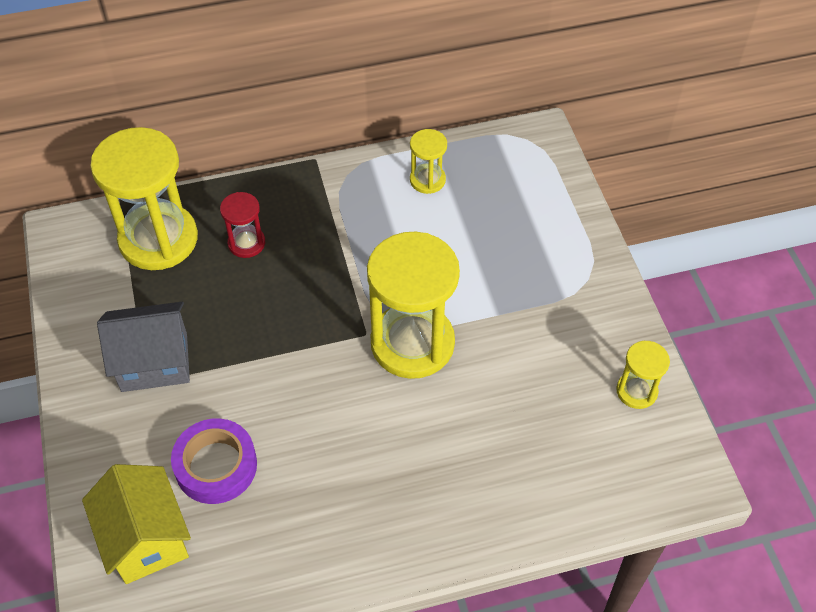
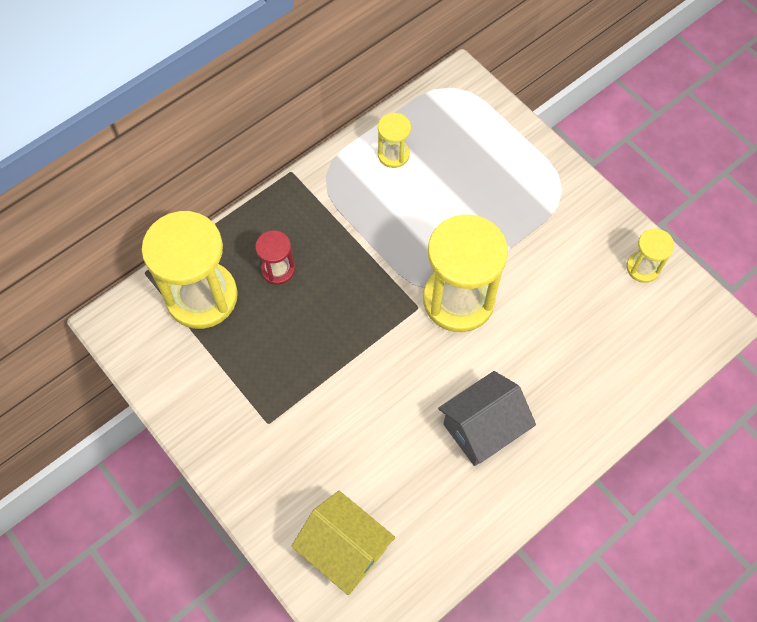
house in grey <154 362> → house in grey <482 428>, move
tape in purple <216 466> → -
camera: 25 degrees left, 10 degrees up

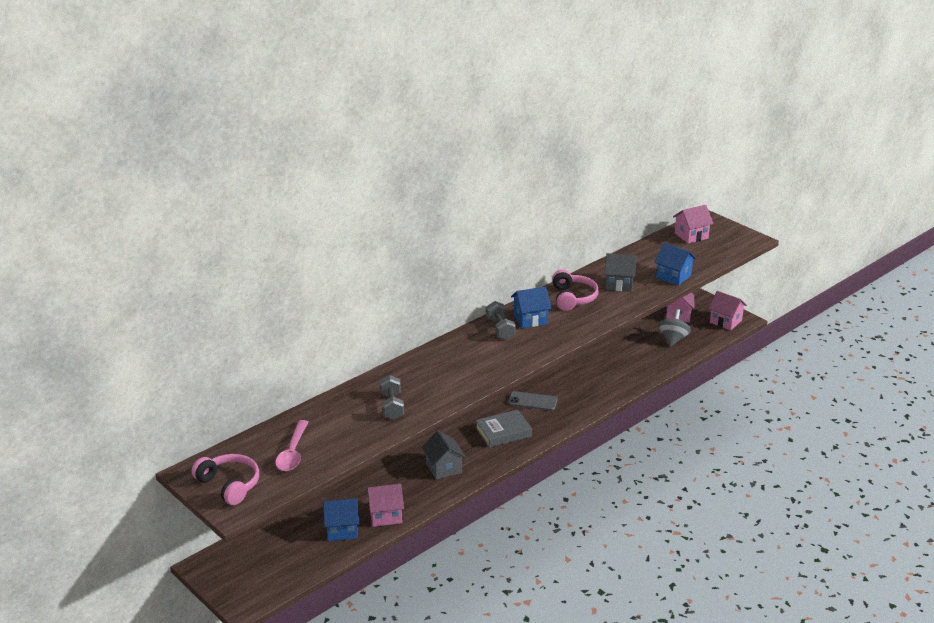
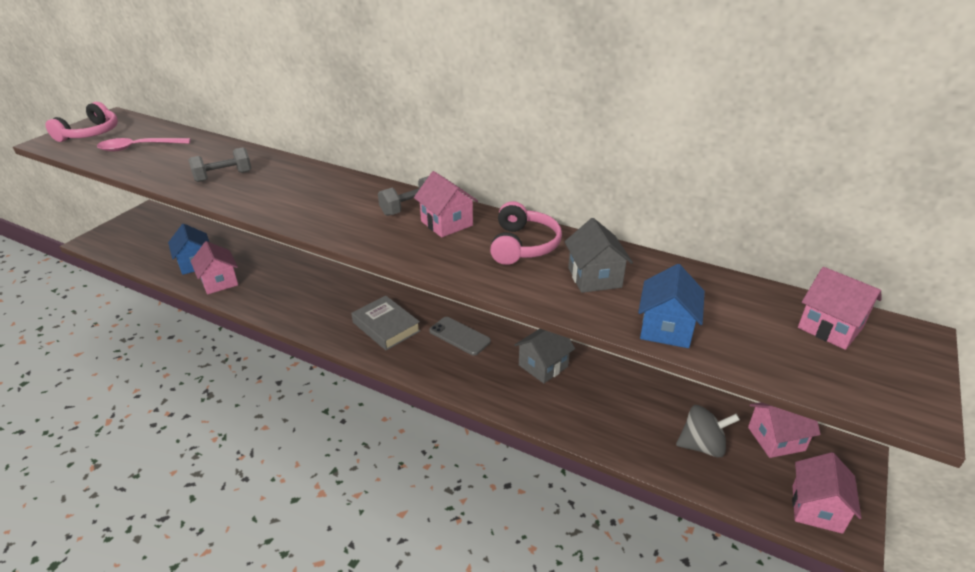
headphones in pink <573 298> → headphones in pink <523 245>, 60 degrees counterclockwise
house in blue <530 319> → house in pink <446 223>
phone in grey <532 401> → phone in grey <459 336>, 45 degrees counterclockwise
house in grey <443 468> → house in grey <543 366>, move
camera: 70 degrees right, 5 degrees up

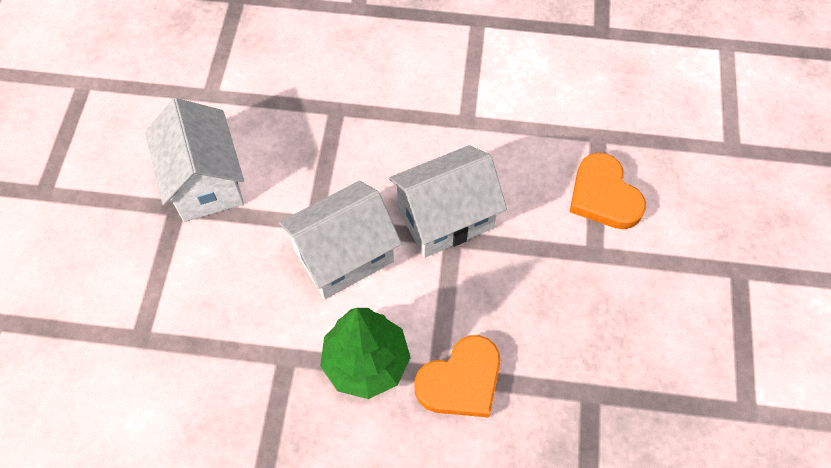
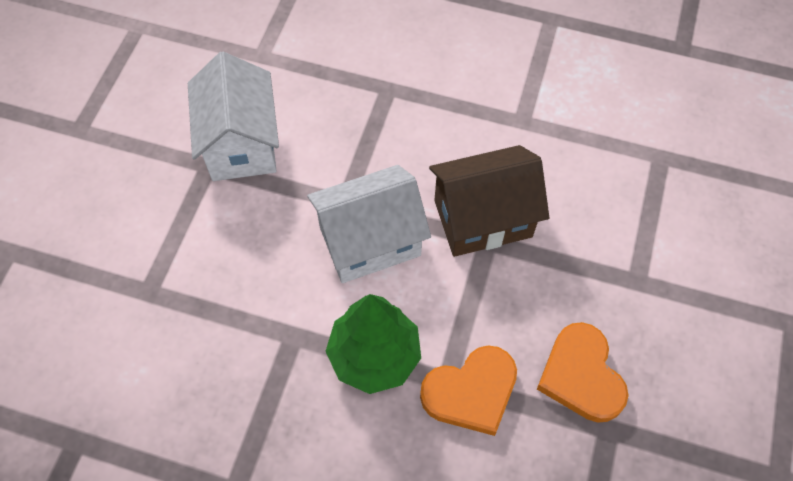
house in white <445 218> → house in brown <483 218>
heart in orange <604 196> → heart in orange <581 375>, move
camera: 10 degrees right, 0 degrees up

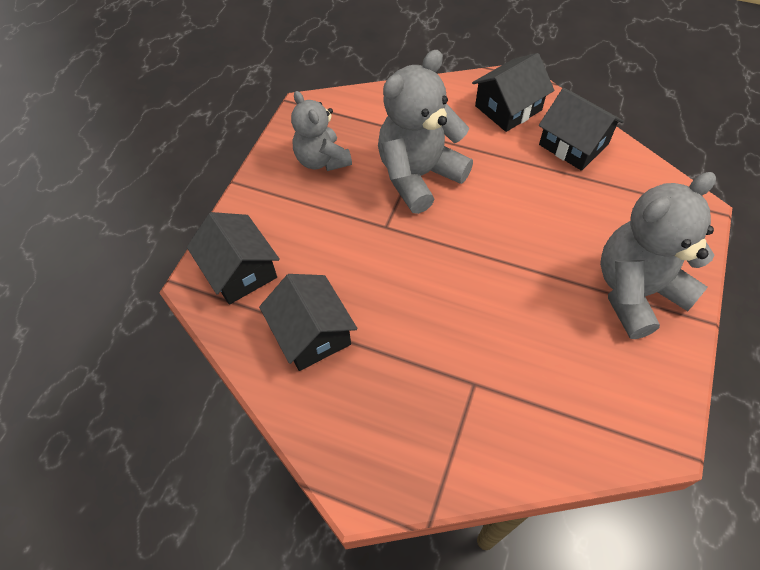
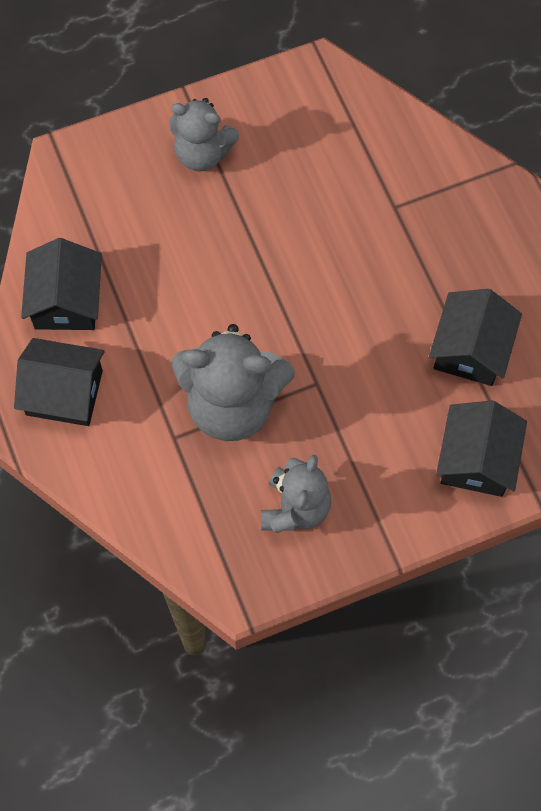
teddy bear in grey <636 291> → teddy bear in grey <202 153>, x0.63
camera: 135 degrees left, 10 degrees up

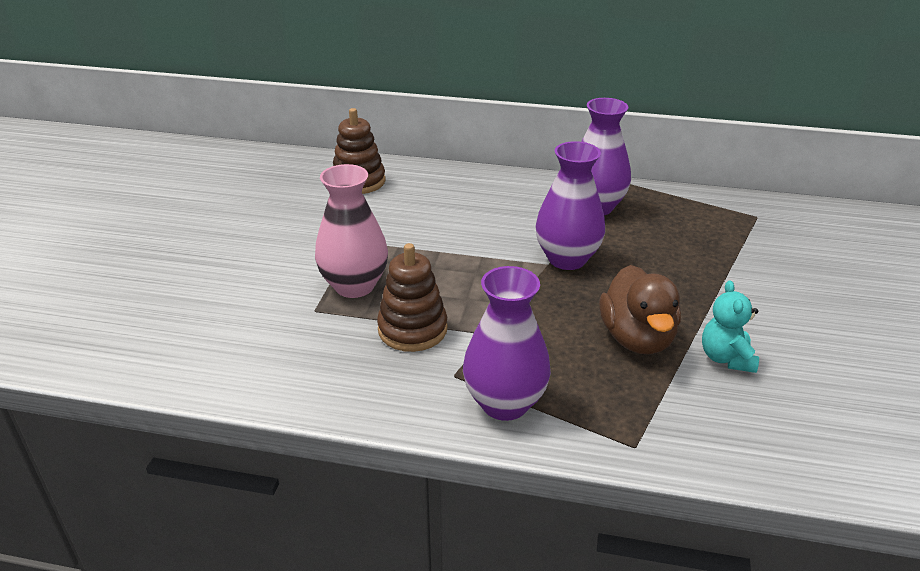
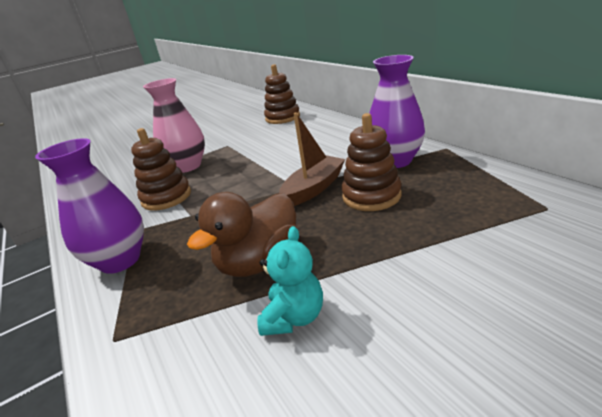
vase in purple <567 259> → boat in brown <314 188>
teddy bear in turquoise <726 358> → teddy bear in turquoise <294 317>, 150 degrees clockwise
- → stacking toy in brown <371 196>
camera: 50 degrees right, 5 degrees down

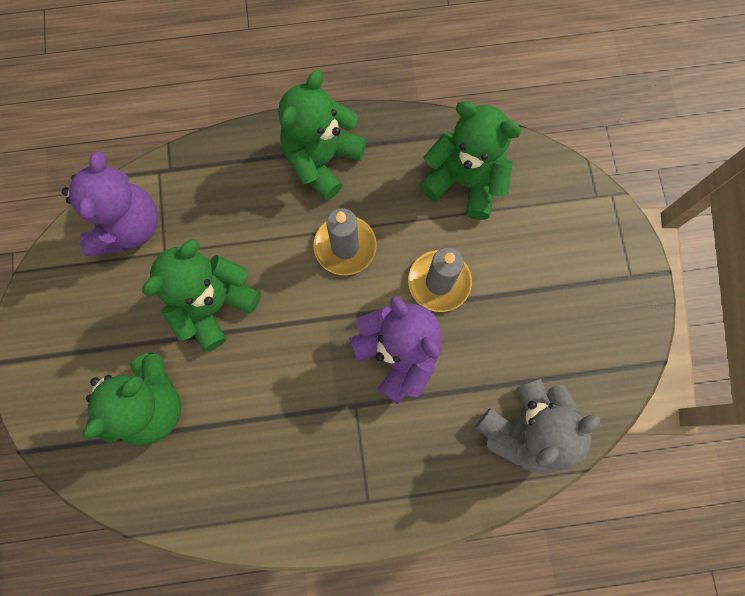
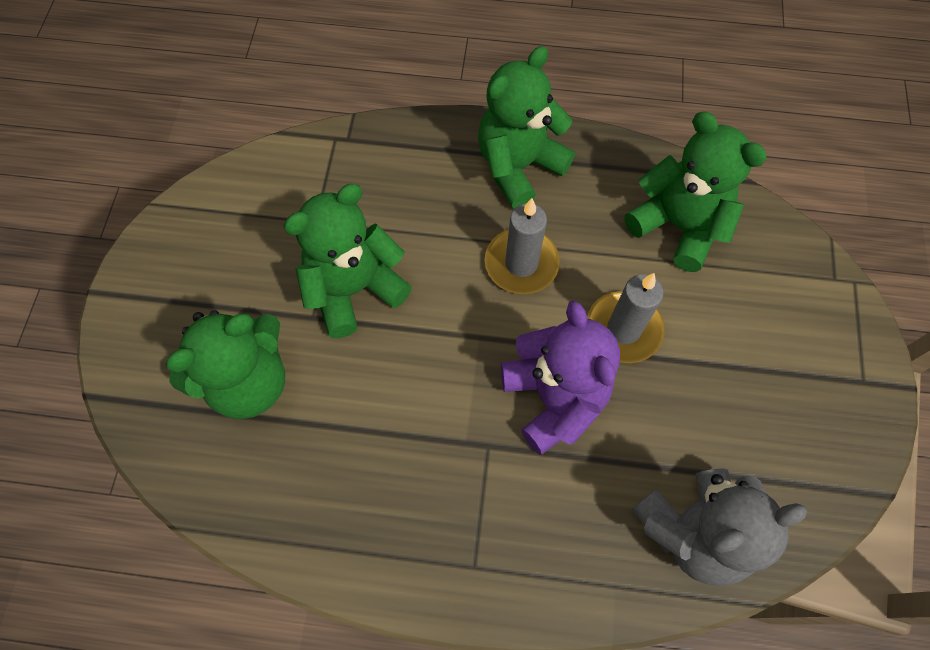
teddy bear in purple <128 226> → -
camera: 15 degrees right, 10 degrees down

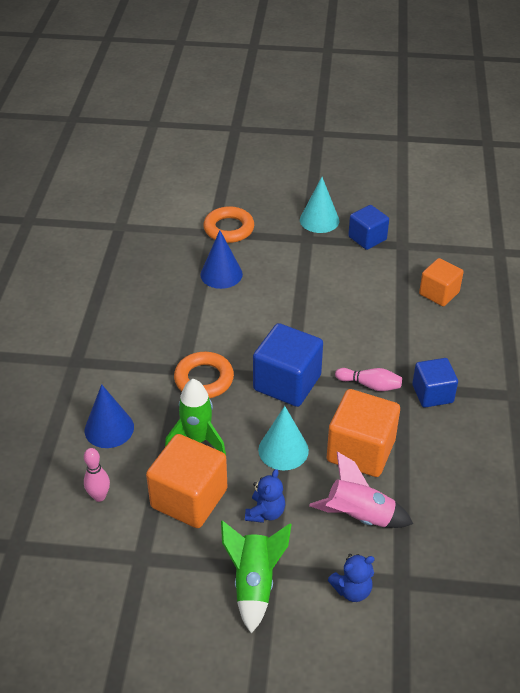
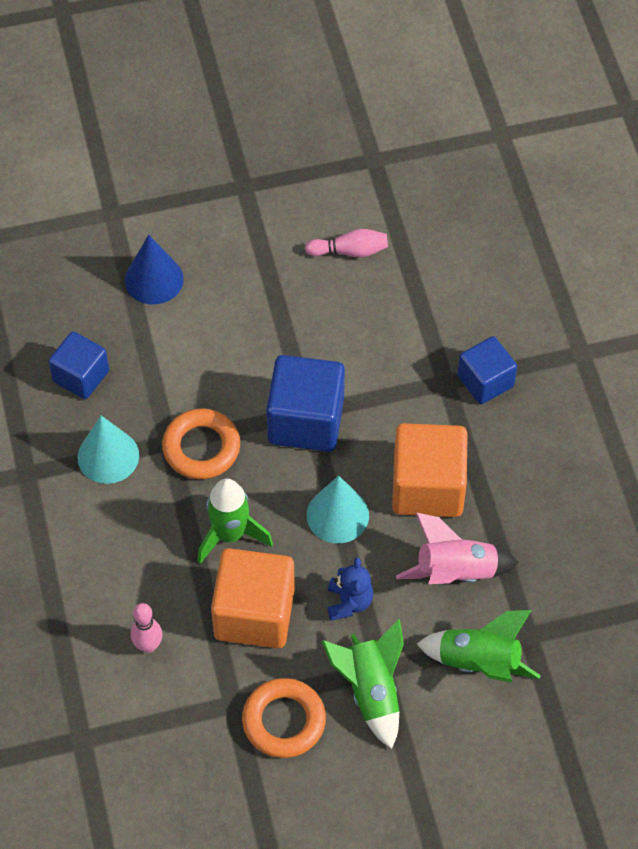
cone in turquoise <319 220> → cone in turquoise <108 456>, move
cube in blue <367 238> → cube in blue <81 376>, move
ring in orange <229 229> → ring in orange <284 721>, move
cube in orange <439 293> → -
bowling pin in pink <370 385> → bowling pin in pink <350 251>, move
cone in blue <109 428> → -
teddy bear in blue <352 590> → rocket in green <479 662>
camera: 20 degrees left, 15 degrees up

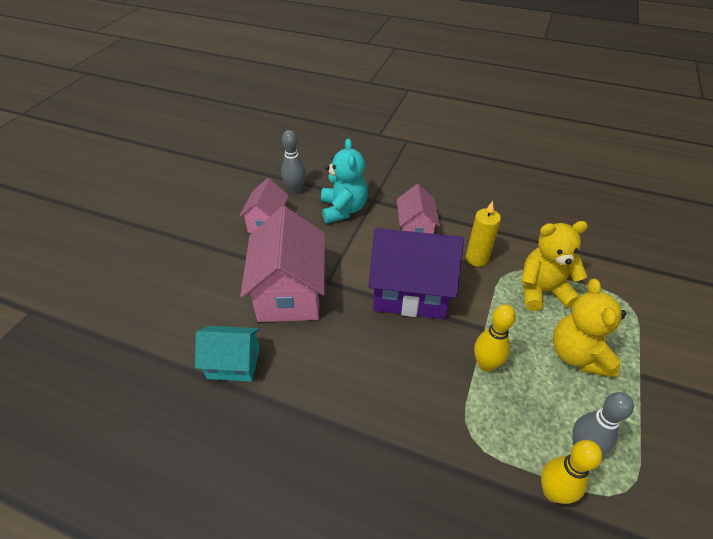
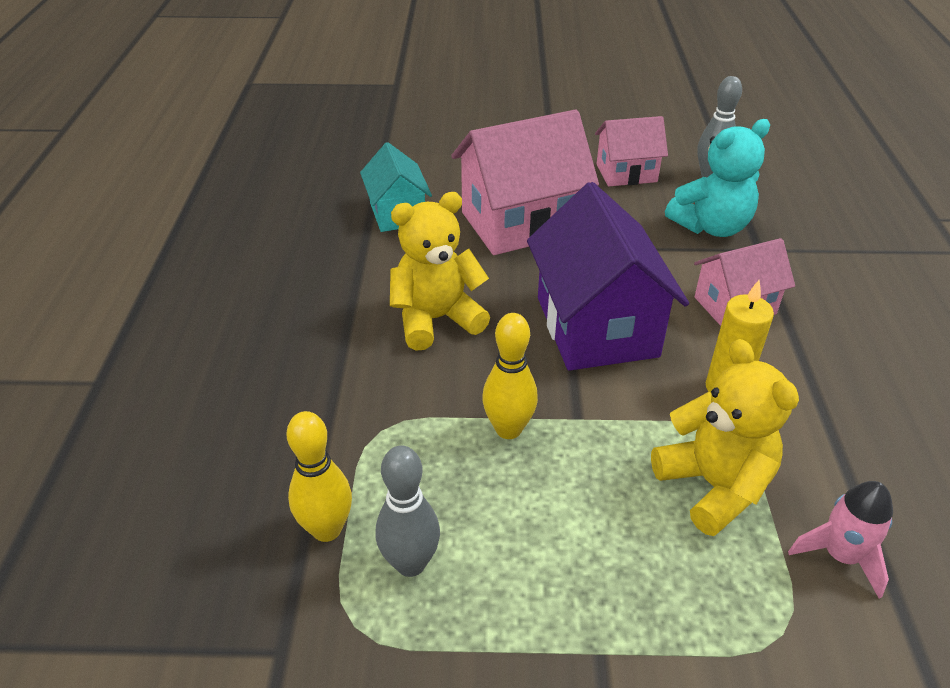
teddy bear in yellow <577 355> → teddy bear in yellow <436 319>, move
- → rocket in pink <840 556>
camera: 70 degrees right, 5 degrees down

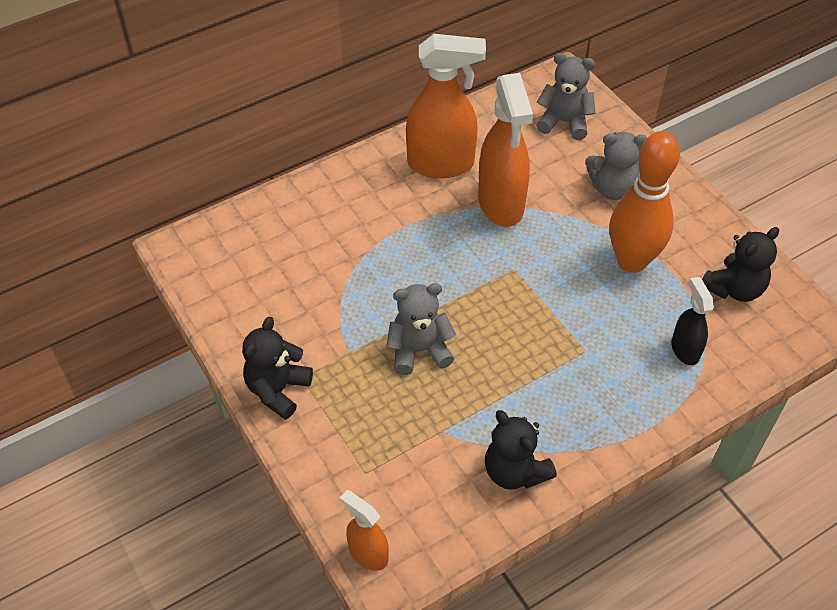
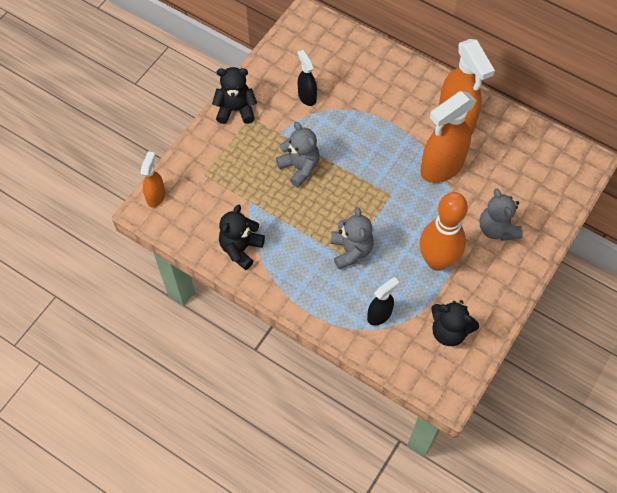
teddy bear in grey <564 122> → teddy bear in grey <351 250>, move
- → spray bottle in black <307 96>
camera: 65 degrees right, 10 degrees up

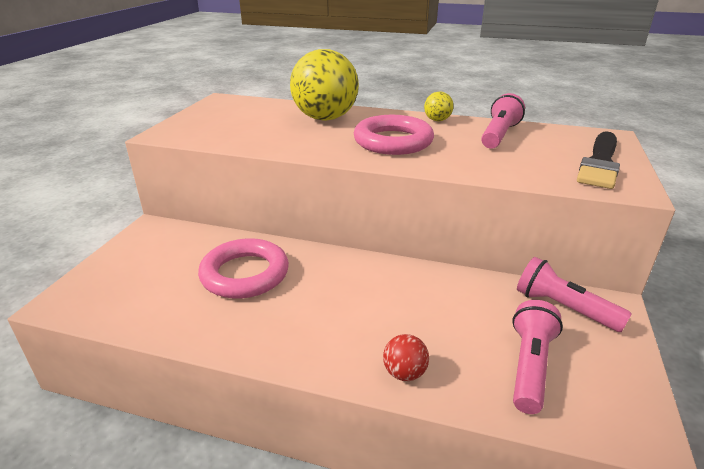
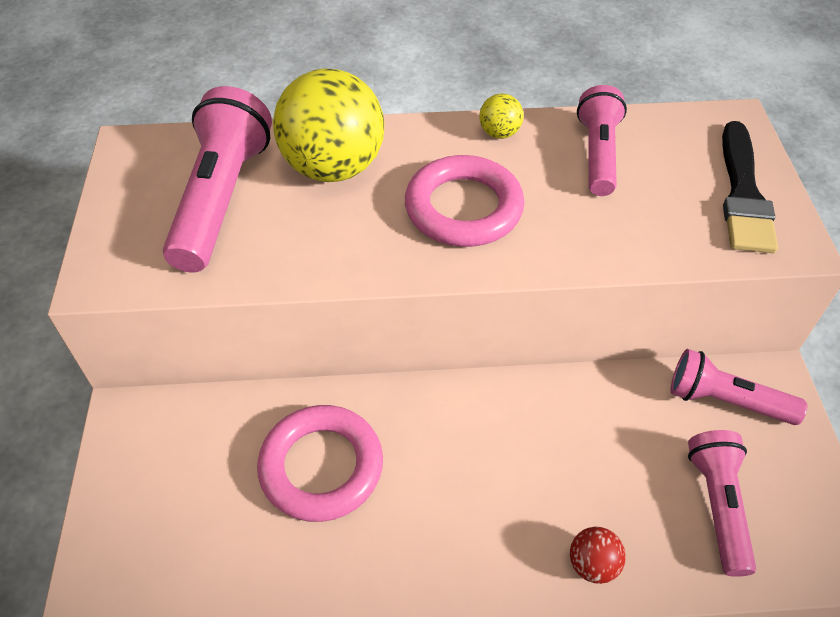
- → flashlight in pink <222 198>
camera: 20 degrees left, 20 degrees up

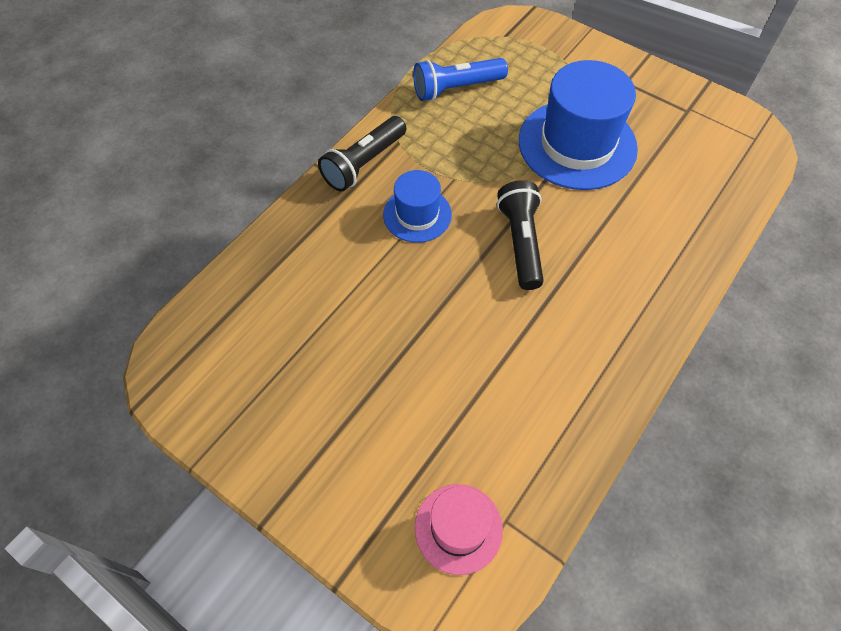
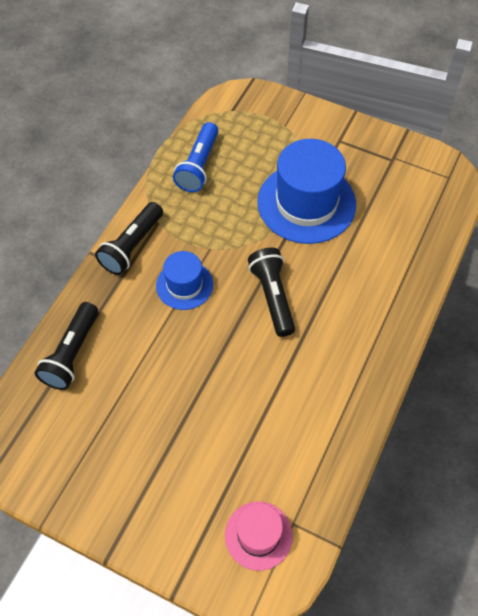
flashlight in blue <456 88> → flashlight in blue <198 166>, 45 degrees counterclockwise
- → flashlight in black <72 353>
camera: 10 degrees left, 0 degrees up

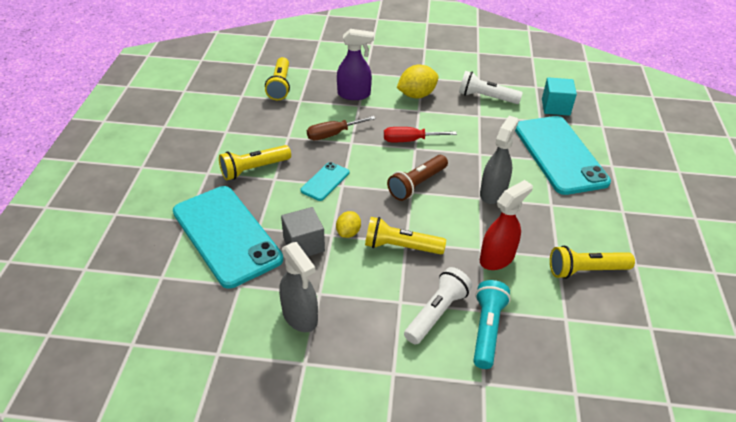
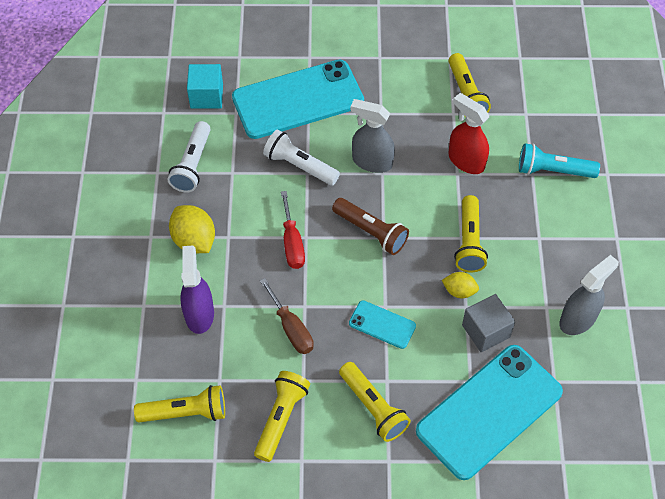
flashlight in white <437 313> → flashlight in white <299 166>, move
- → flashlight in yellow <281 418>
camera: 95 degrees left, 15 degrees up

